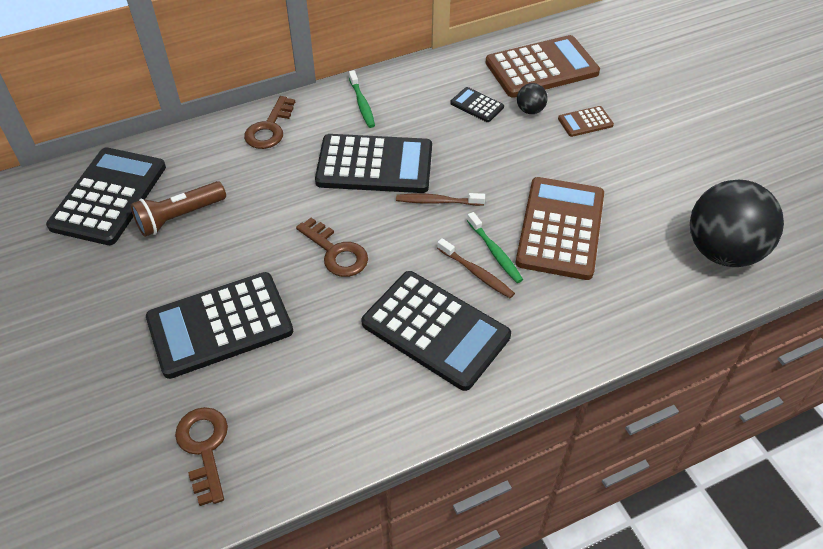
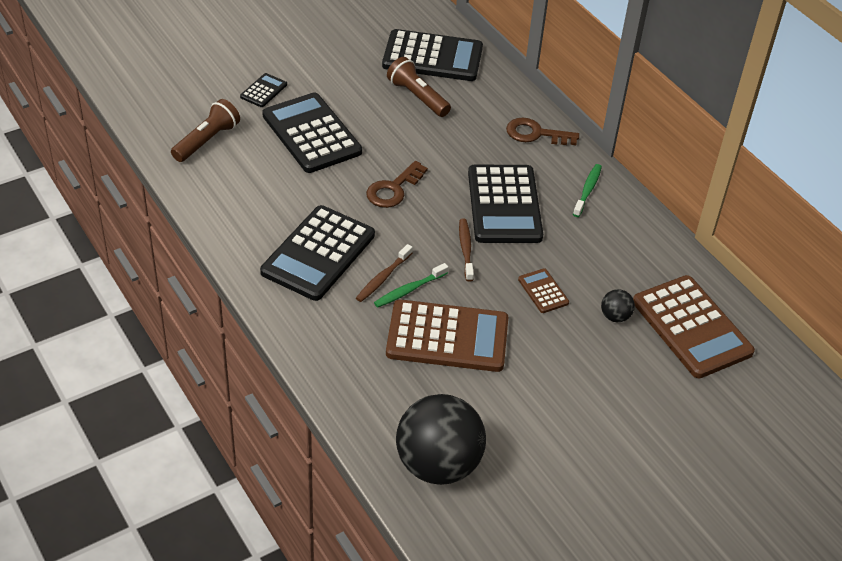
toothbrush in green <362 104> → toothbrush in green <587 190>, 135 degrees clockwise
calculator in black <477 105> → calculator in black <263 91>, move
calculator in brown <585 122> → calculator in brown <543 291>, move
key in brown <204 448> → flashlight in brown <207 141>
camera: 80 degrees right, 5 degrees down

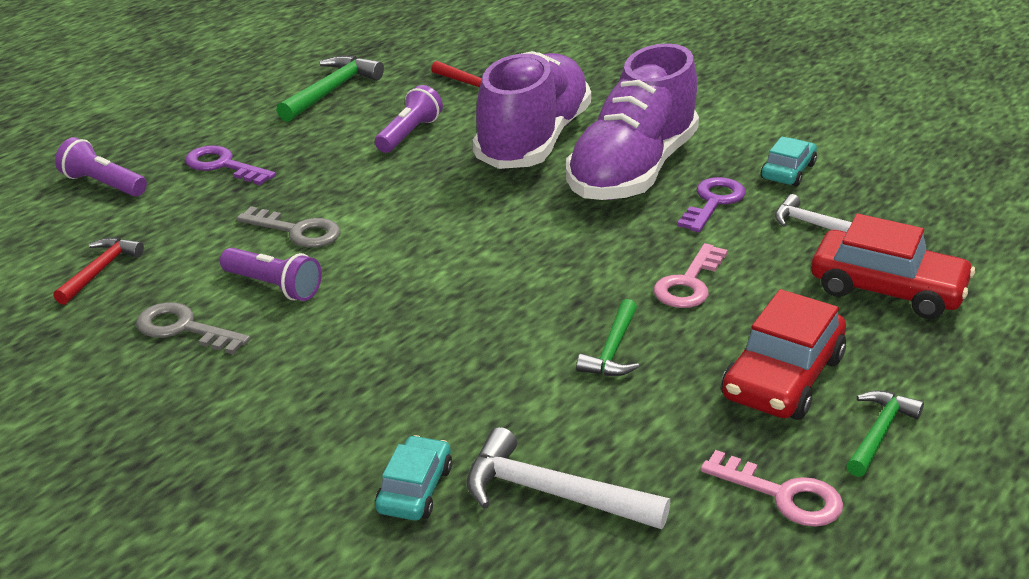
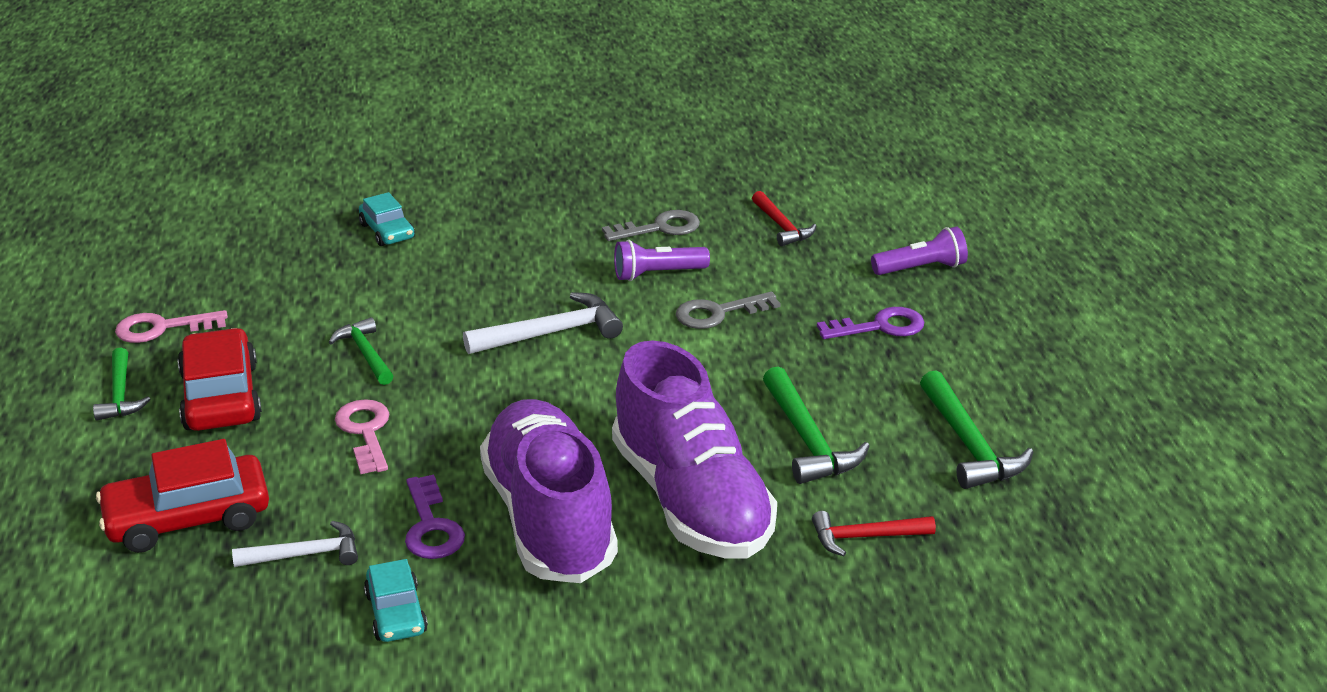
flashlight in purple <408 134> → hammer in green <808 440>
hammer in white <551 494> → hammer in white <551 333>, move
camera: 135 degrees right, 0 degrees up

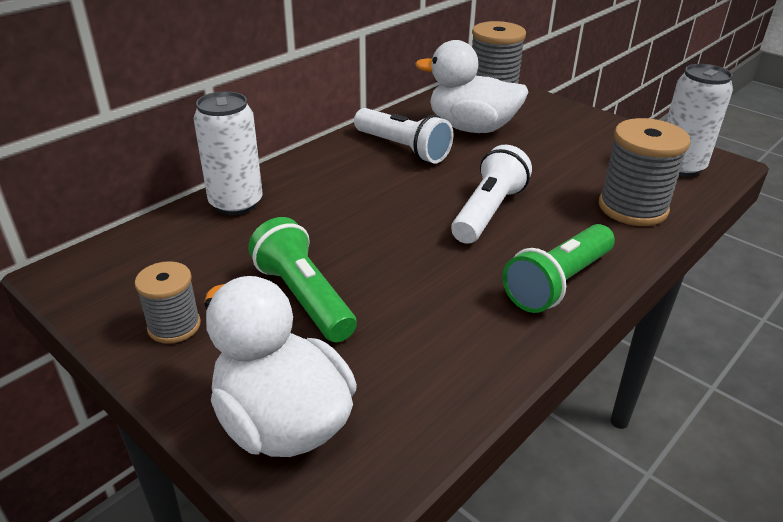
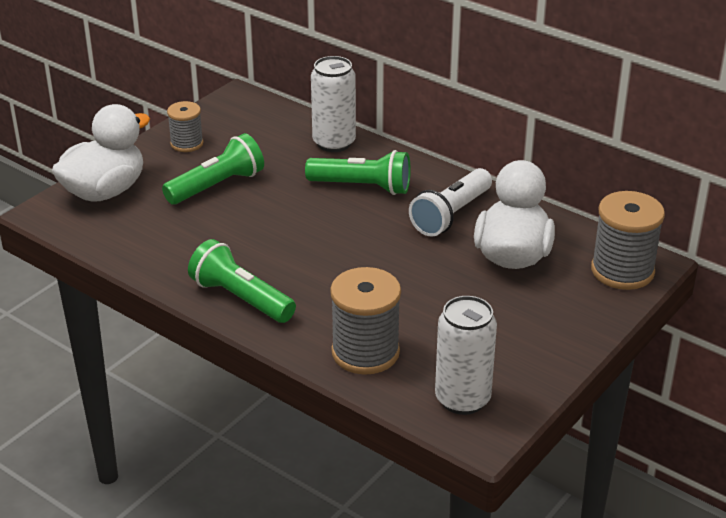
flashlight in white <488 212> → -
- → flashlight in green <362 187>
camera: 85 degrees right, 0 degrees up

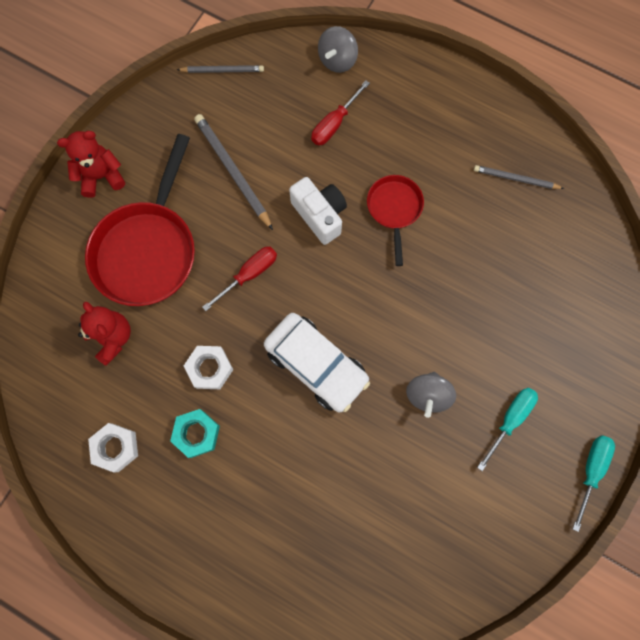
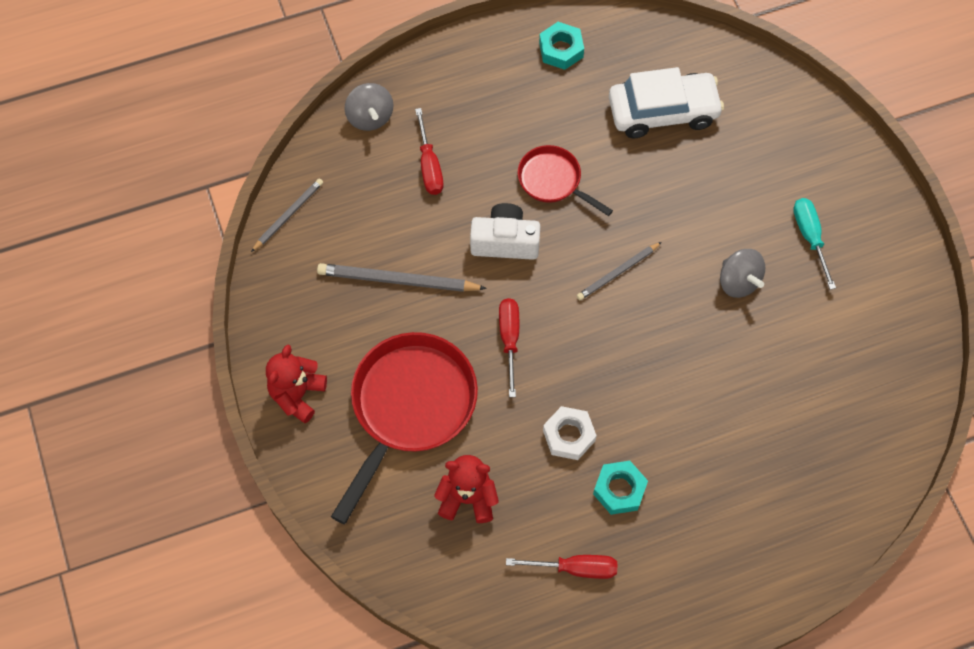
pan in red <148 250> → pan in red <409 407>, 120 degrees counterclockwise
pencil in grey <515 179> → pencil in grey <618 273>, move
car in white <316 365> → car in white <663 111>, move
nut in white <116 447> → screwdriver in red <575 568>
screwdriver in turquoise <590 470> → -
- → nut in turquoise <561 50>
camera: 50 degrees left, 10 degrees down

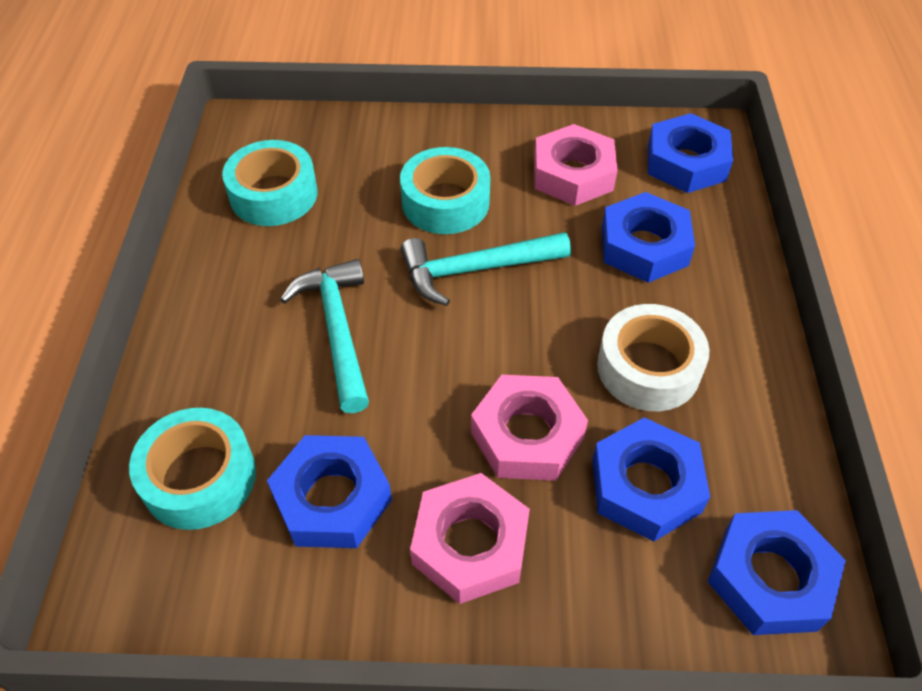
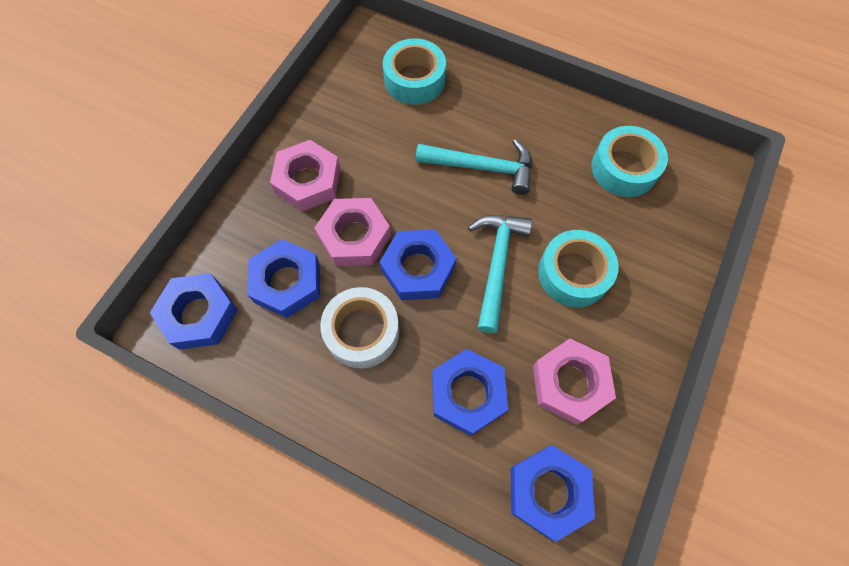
nut in blue <332 498> → nut in blue <418 268>, move
camera: 115 degrees right, 15 degrees up

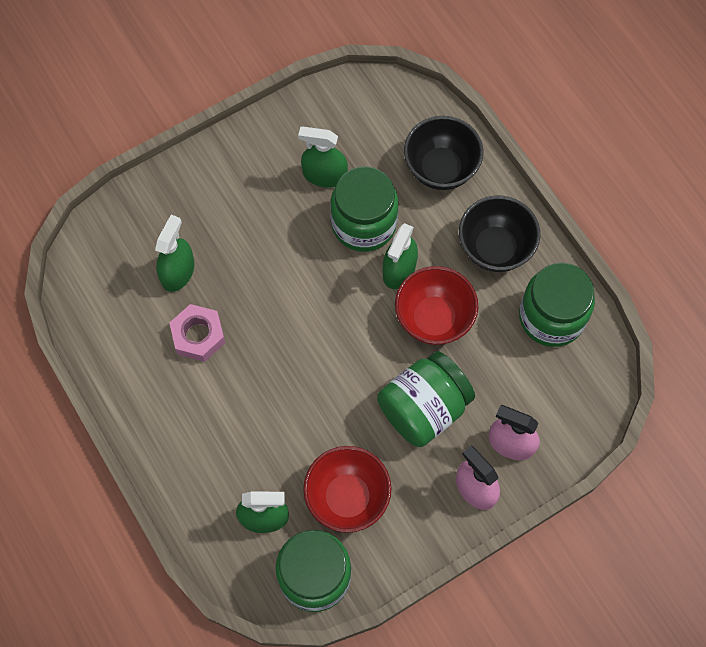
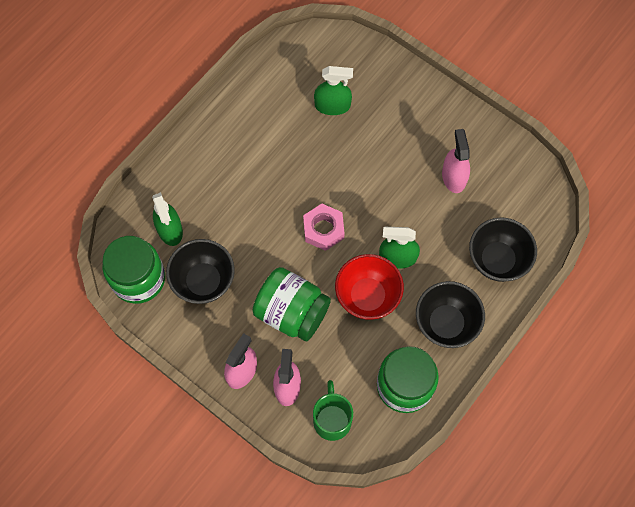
spray bottle in green <324 175> → spray bottle in pink <453 177>
jar in green <364 224> → -
nut in pink <198 335> → nut in pink <323 229>, move
bowl in red <347 497> → bowl in black <204 281>
- → mug in green <332 419>
camera: 70 degrees right, 0 degrees up

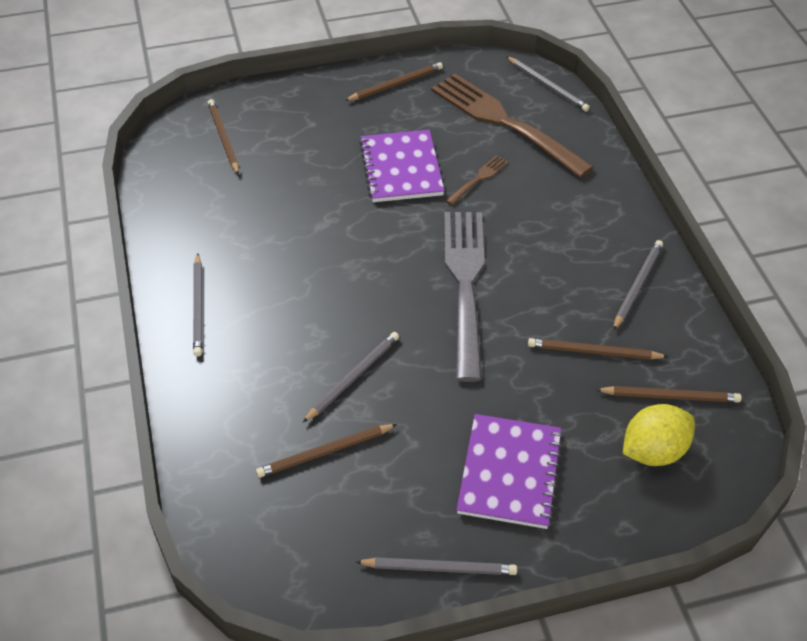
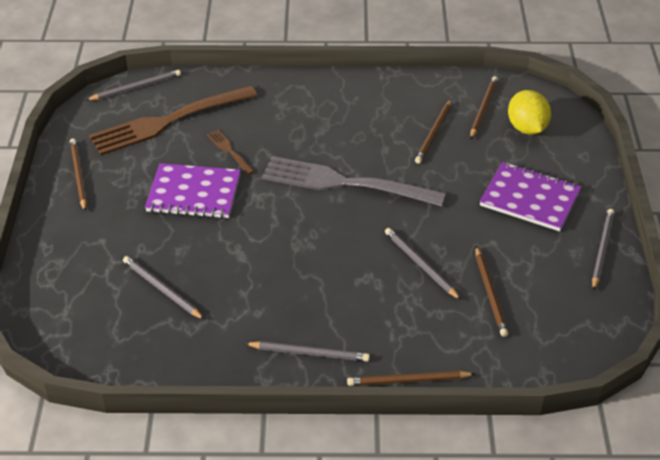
pencil in brown <223 138> → pencil in brown <408 380>, move
pencil in grey <637 285> → pencil in grey <162 289>, move
camera: 75 degrees left, 5 degrees down

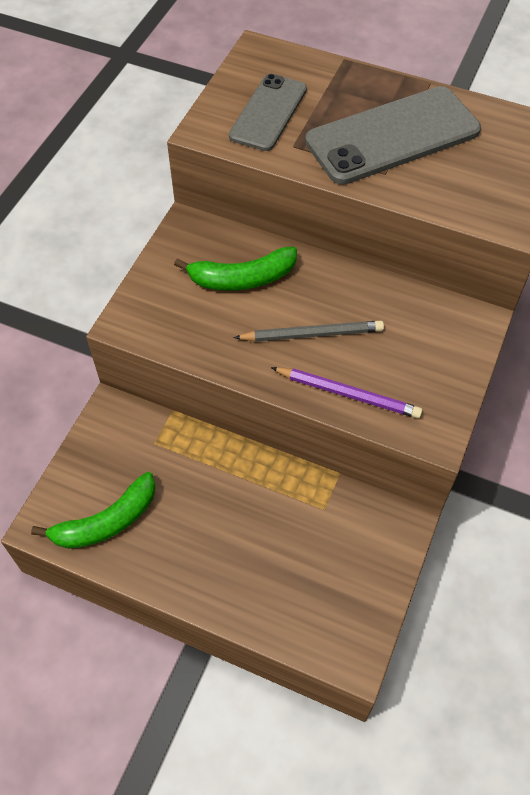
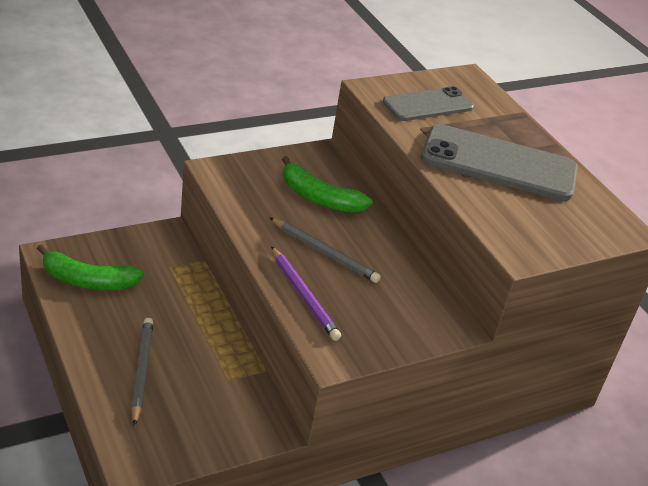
- → pencil in grey <142 371>
camera: 35 degrees right, 20 degrees down

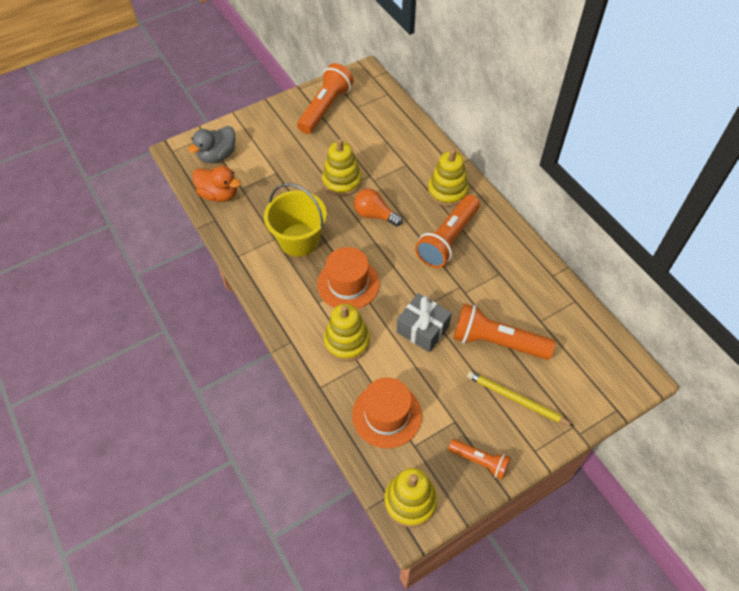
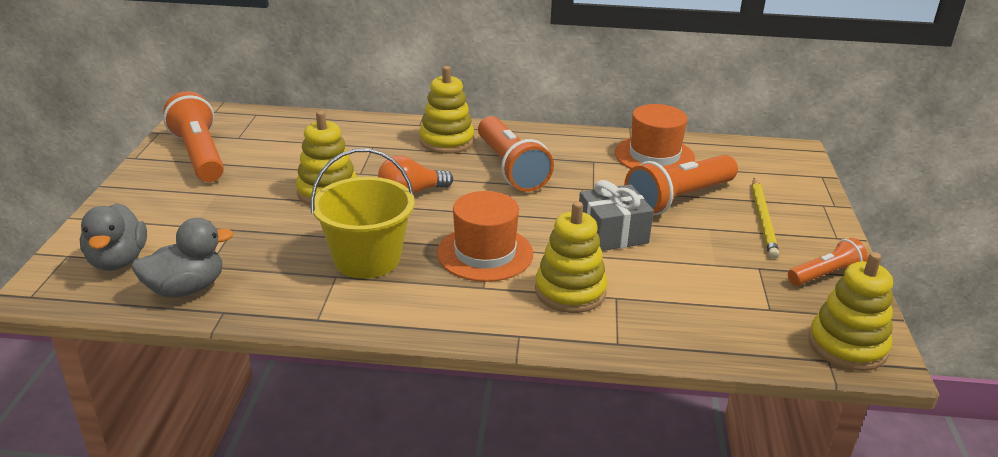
duck in orange <219 194> → duck in grey <186 289>
pencil in yellow <516 399> → pencil in yellow <763 220>, 60 degrees counterclockwise
hat in orange <387 415> → hat in orange <654 156>, move
camera: 55 degrees left, 25 degrees down

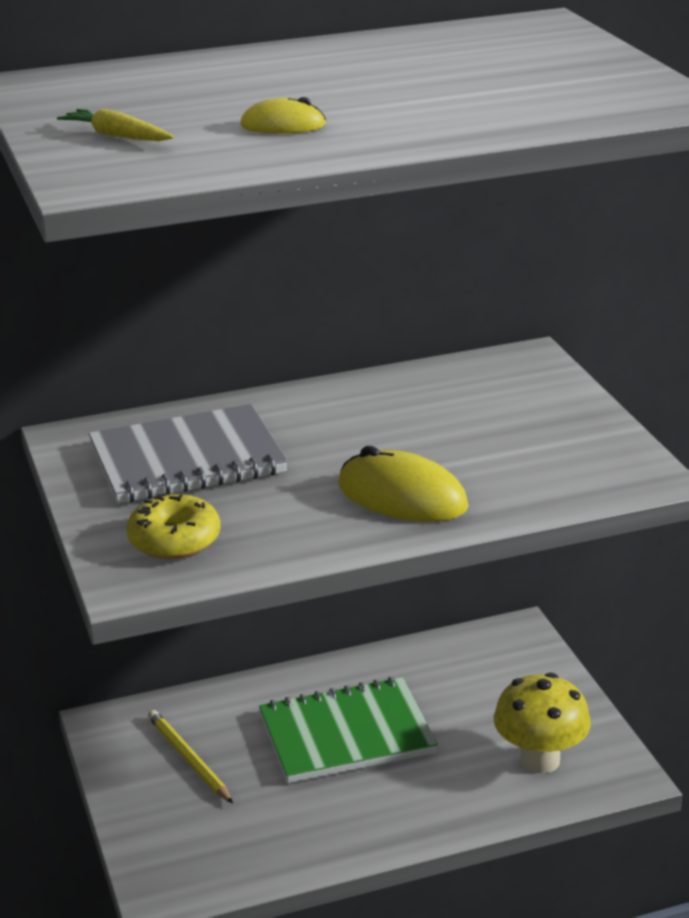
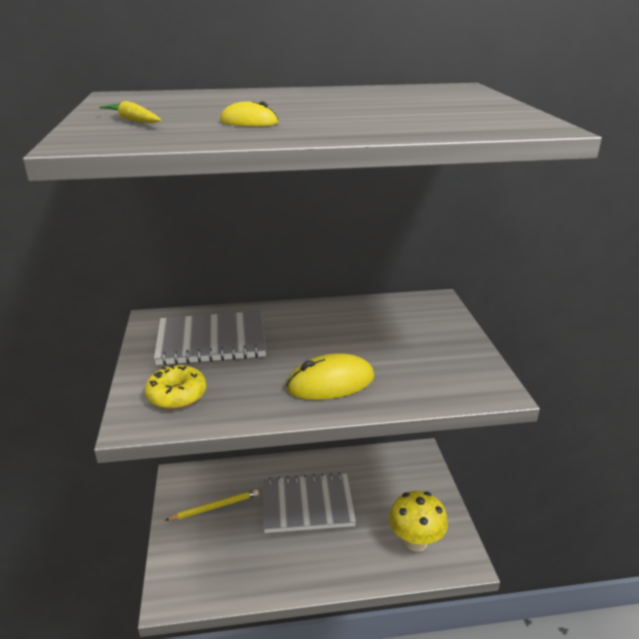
mouse in yellow <402 496> → mouse in yellow <330 383>, 60 degrees counterclockwise
notebook in green <346 734> → notebook in grey <307 505>
pencil in yellow <188 759> → pencil in yellow <215 507>, 90 degrees clockwise
camera: 10 degrees right, 0 degrees up

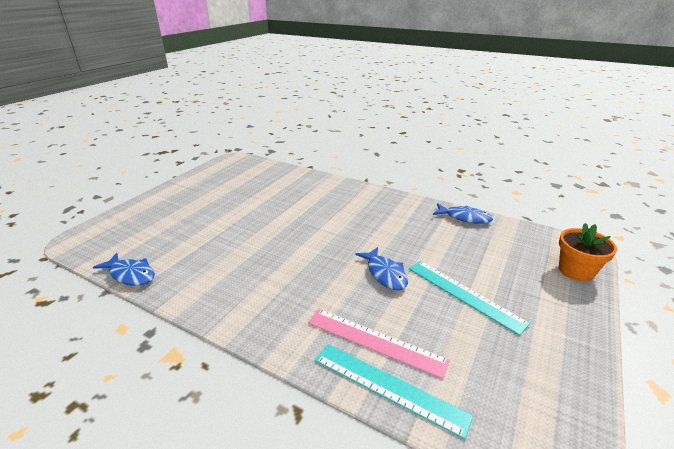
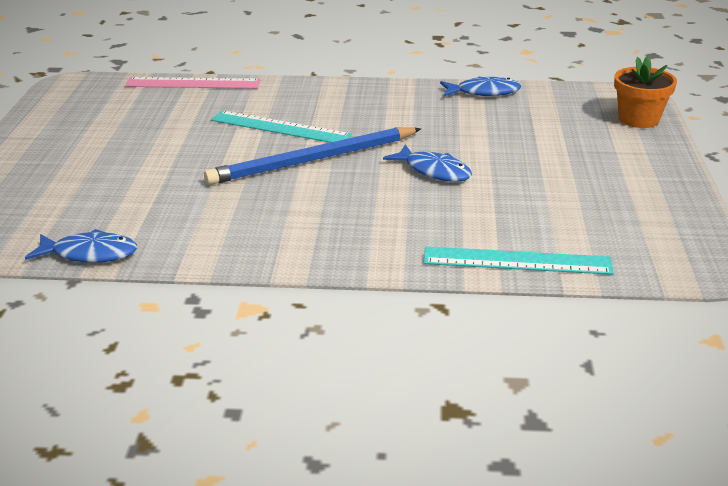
ruler in turquoise <464 294> → ruler in turquoise <280 128>, move
ruler in pink <375 341> → ruler in pink <193 83>, move
- → pencil in blue <313 160>
camera: 25 degrees left, 0 degrees up

